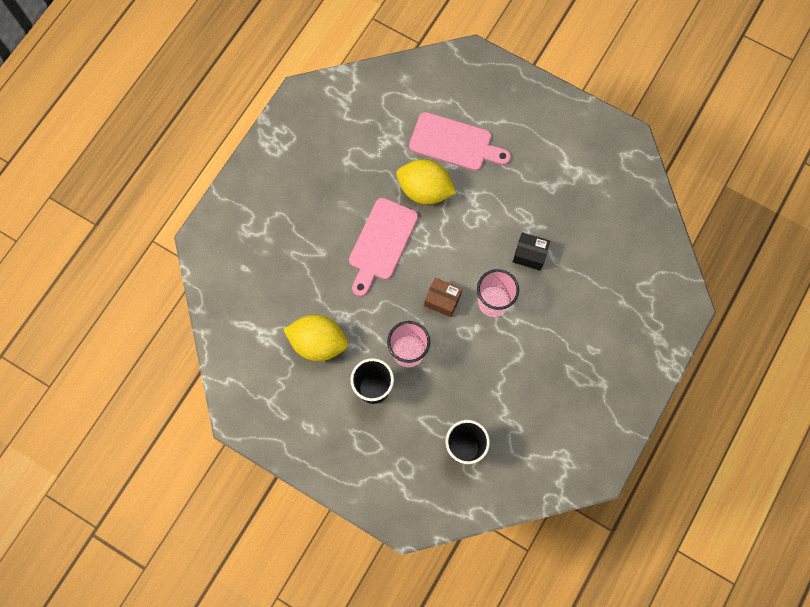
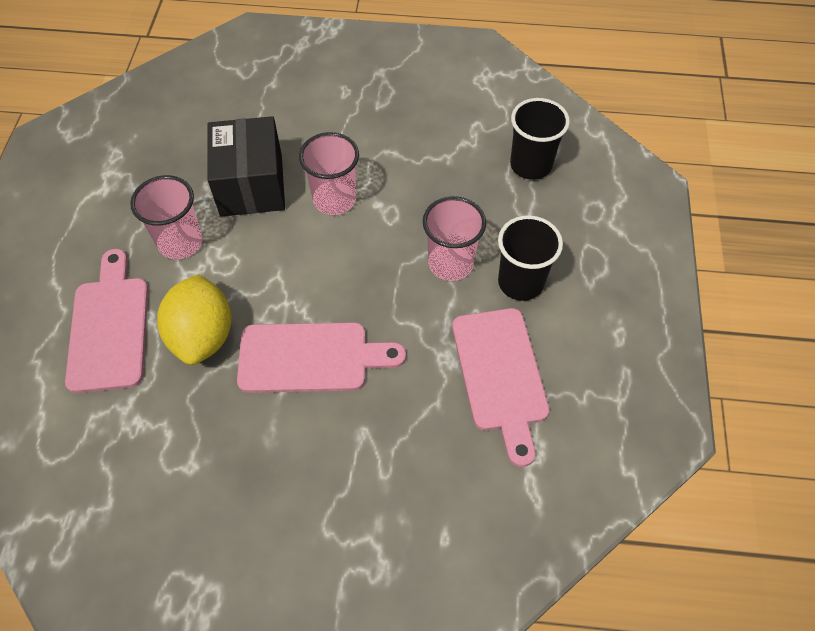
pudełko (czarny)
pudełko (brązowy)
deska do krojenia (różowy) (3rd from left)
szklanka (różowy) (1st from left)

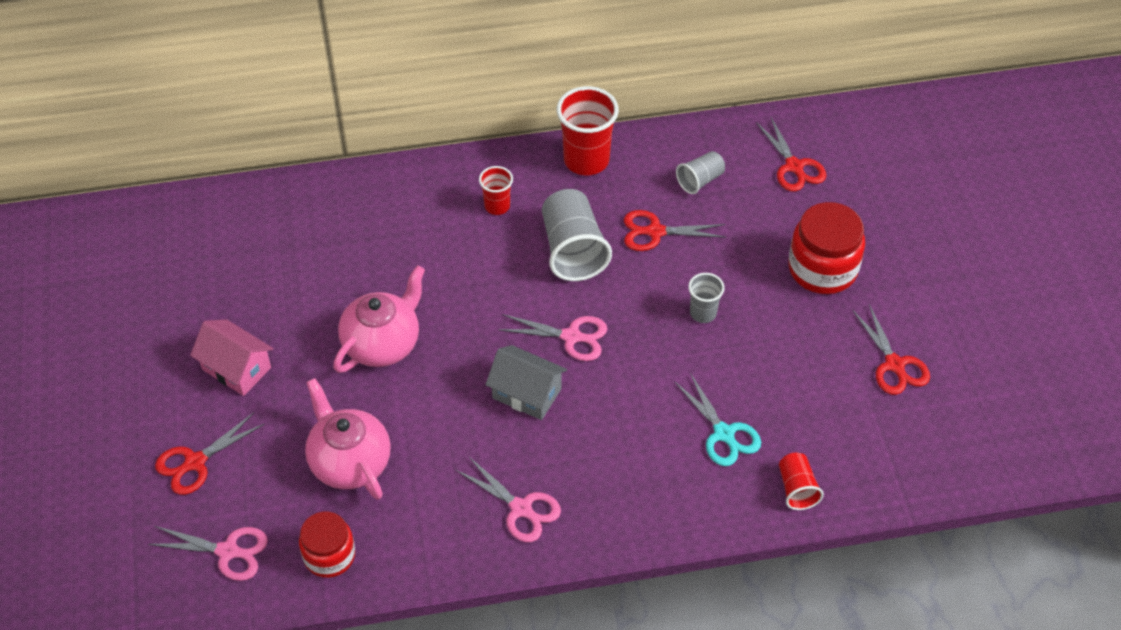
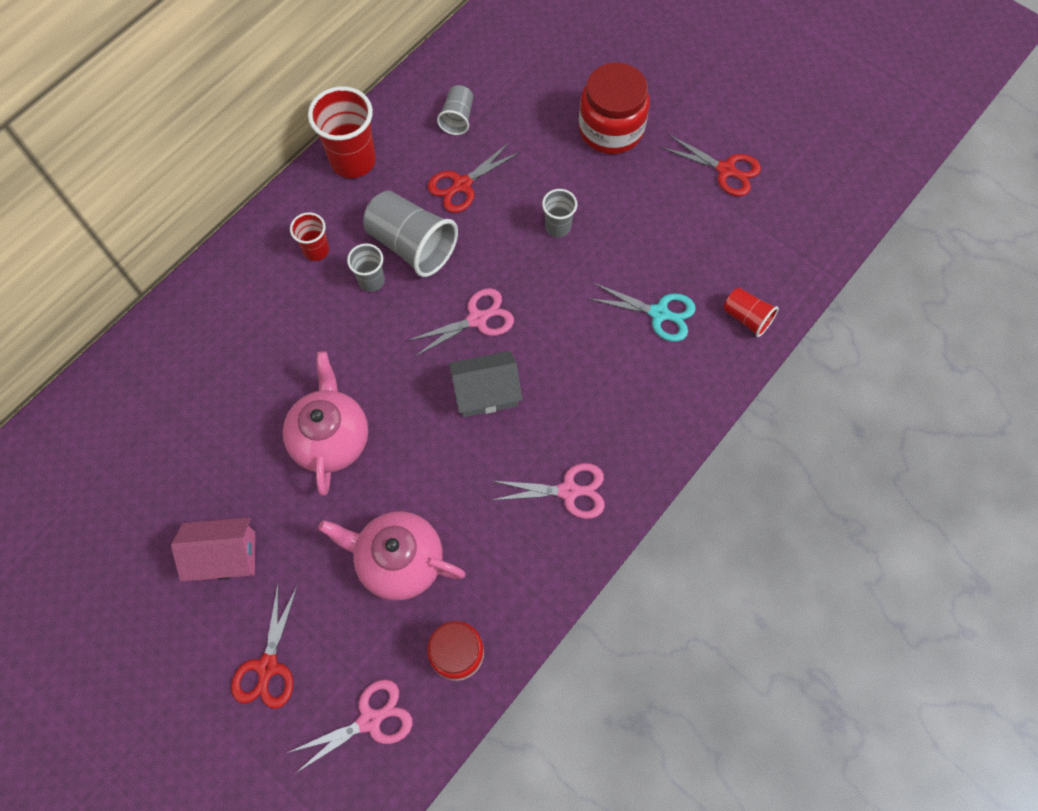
nożyczki (czerwony) (3rd from left in the first image)
szklanka (szary) (1st from left)

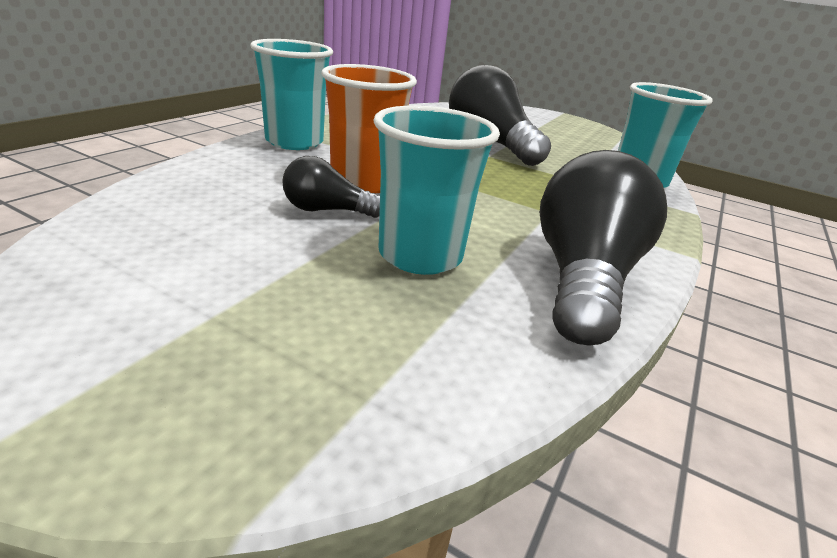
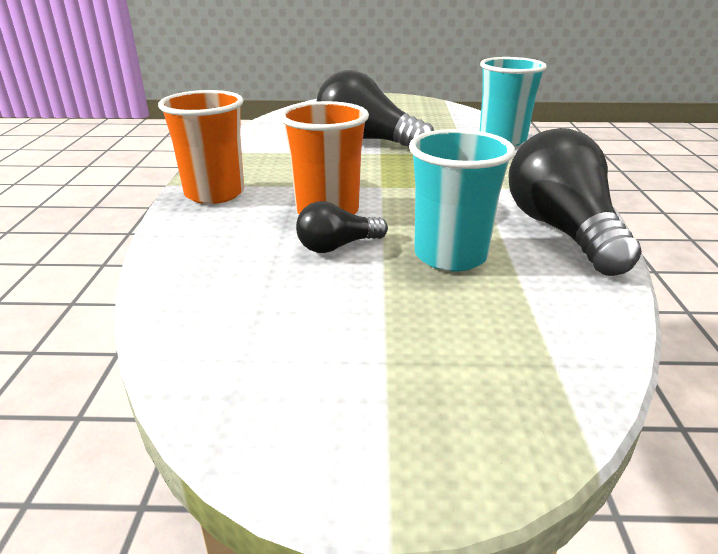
szklanka (pomarańczowy) (1st from left)

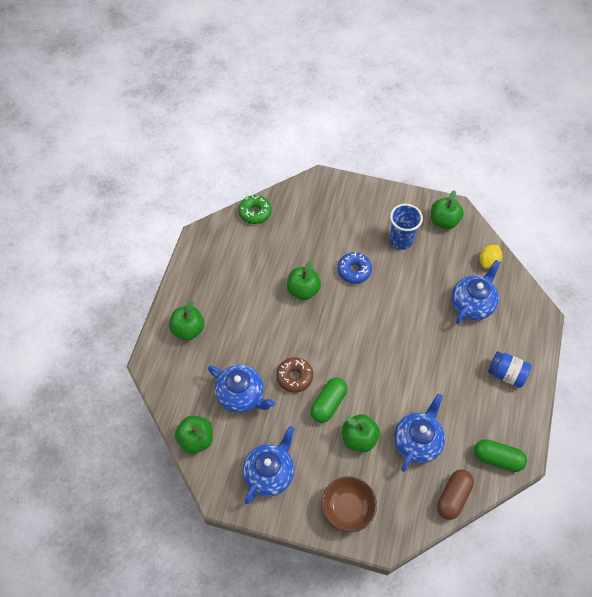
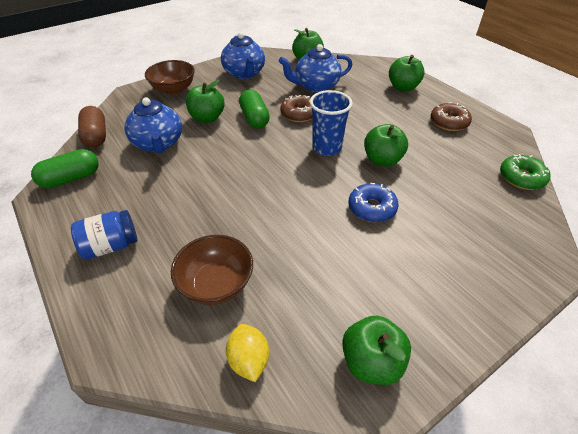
szklanka (niebieski)
miska (brązowy) (2nd from left)
donut (brązowy) (2nd from left)

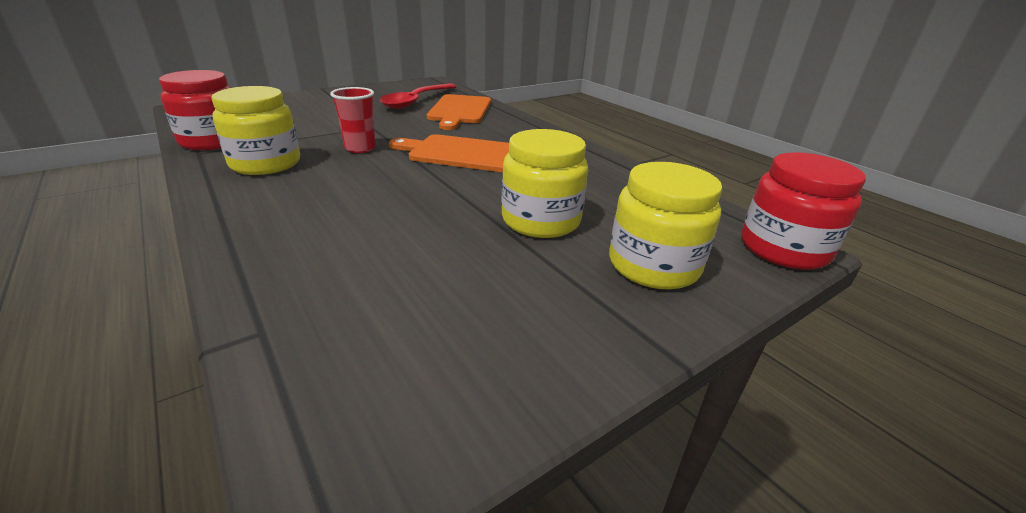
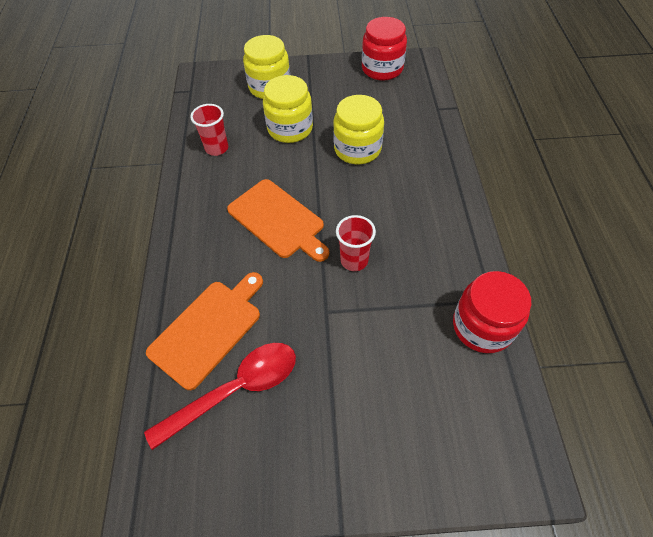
słoik (żółty) (3rd from left)
słoik (czerwony) (1st from left)
szklanka (czerwony) (1st from left)

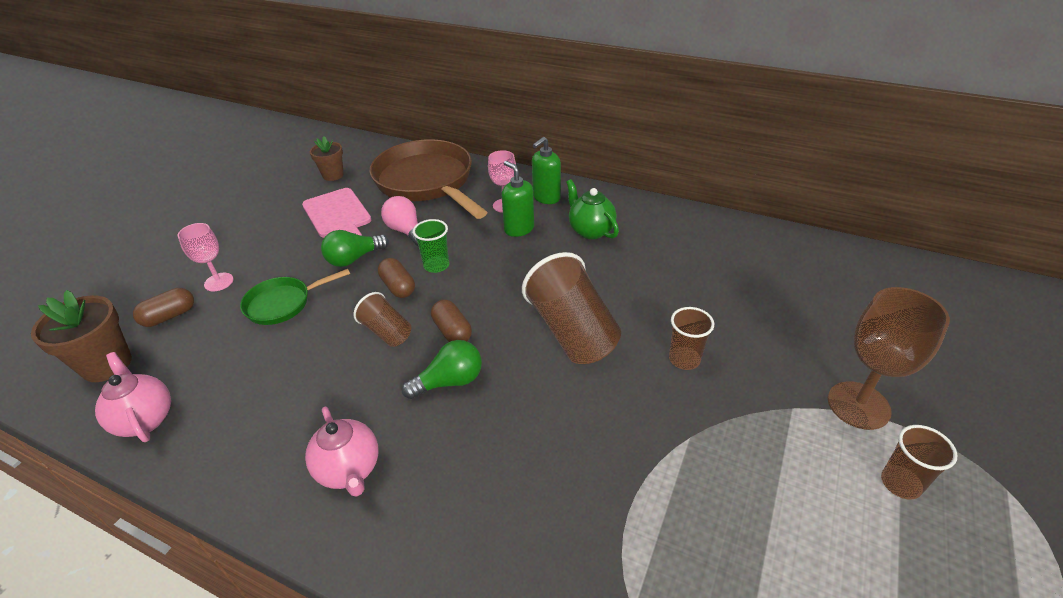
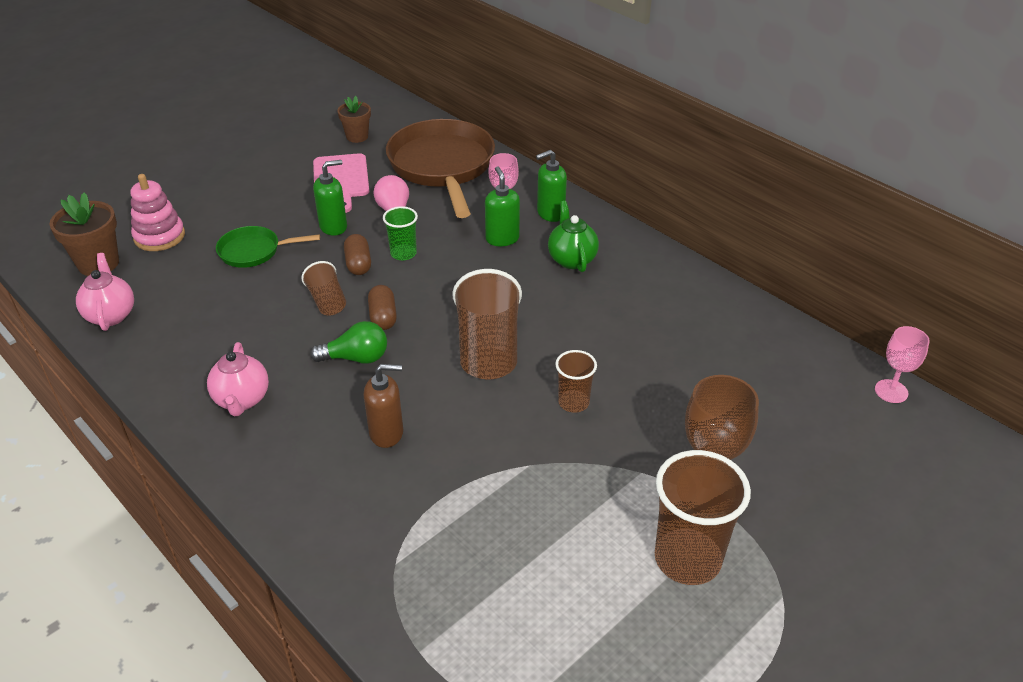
kielich (różowy) (2nd from left)
dozownik mydła (zielony) (1st from left)
zabawka nakładanka (różowy)
szklanka (brązowy) (4th from left)
dozownik mydła (brązowy)

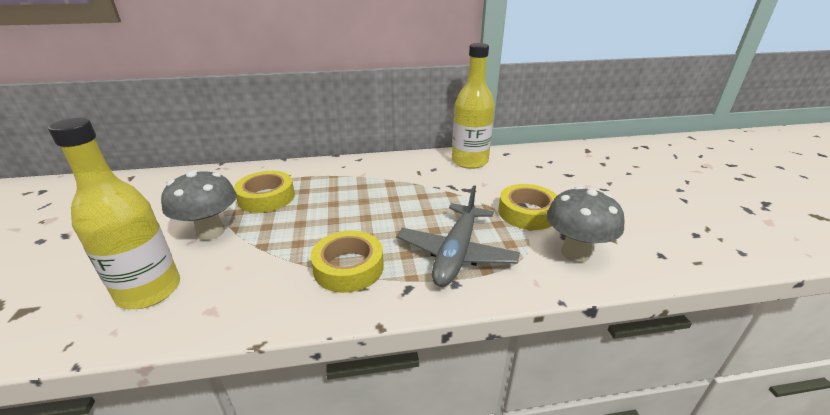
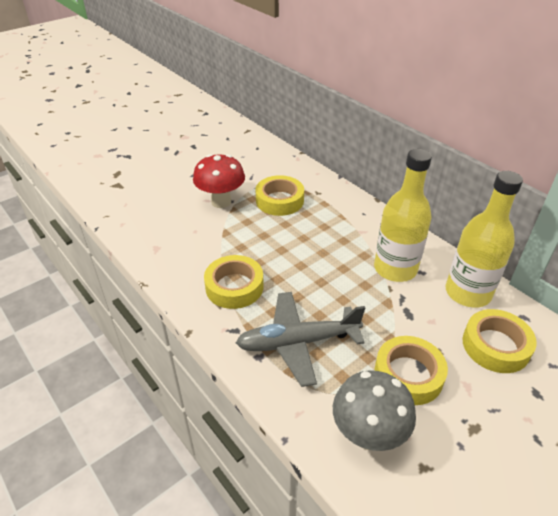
butelka (żółty) (1st from left)
grzyb (czerwony)
taśma klejąca (żółty) (4th from left)

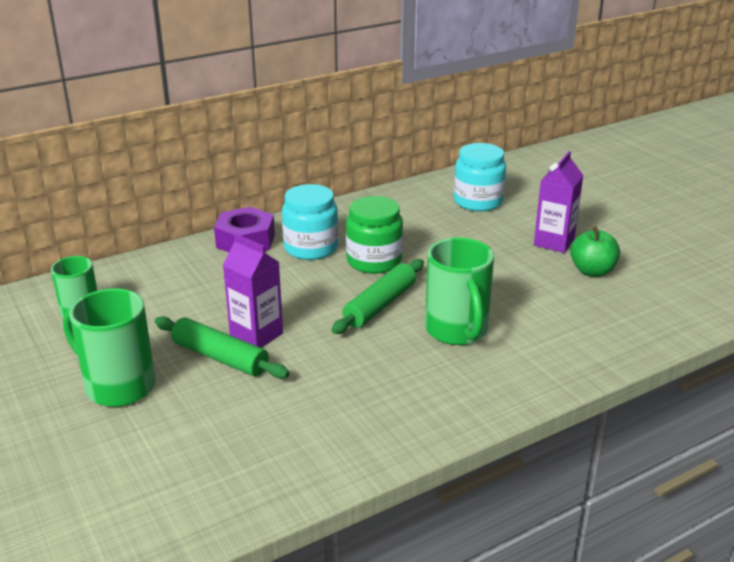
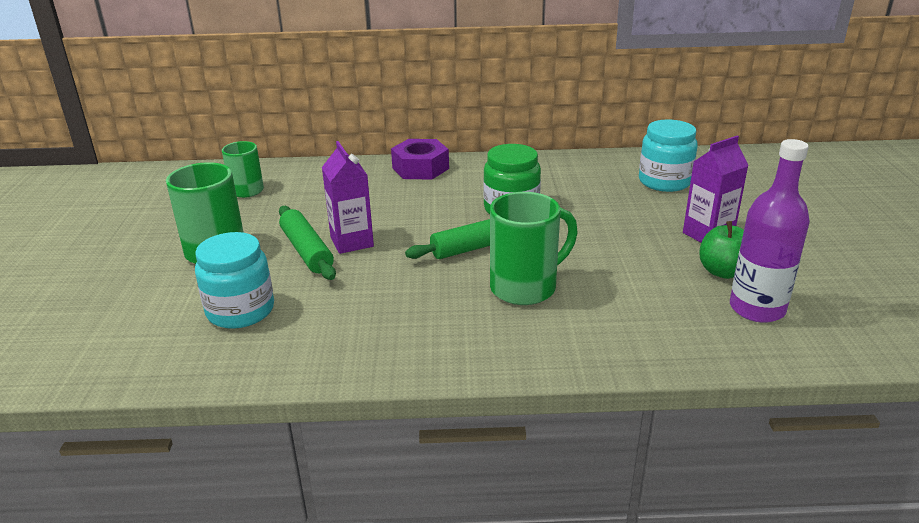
słoik (turkusowy) (1st from left)
kubek (zielony) (3rd from left)
butelka (fioletowy)

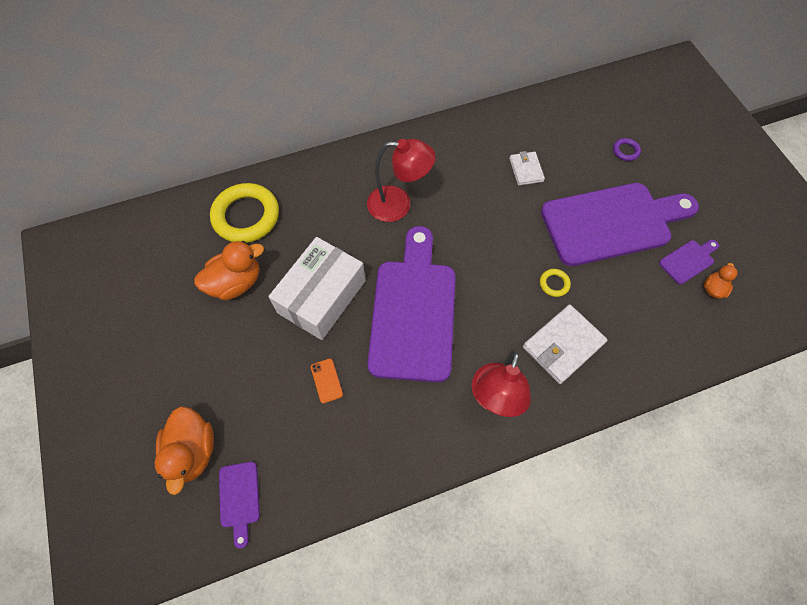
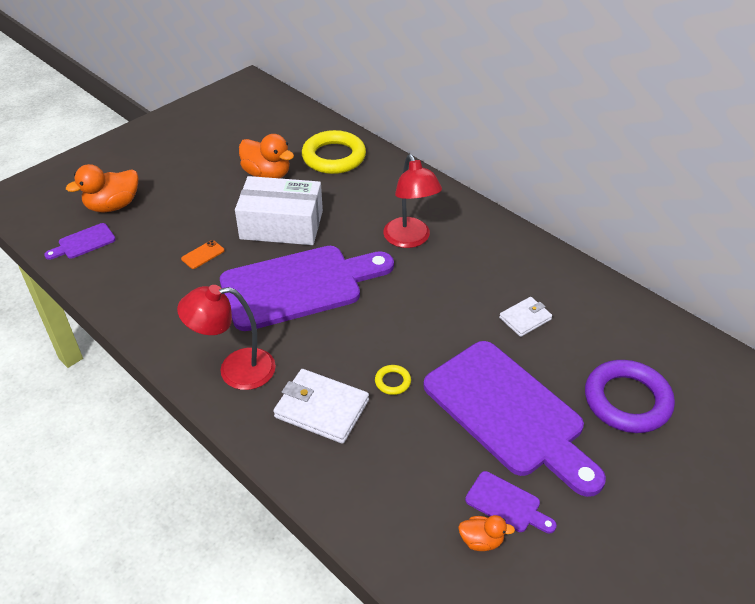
pierścień (fioletowy)

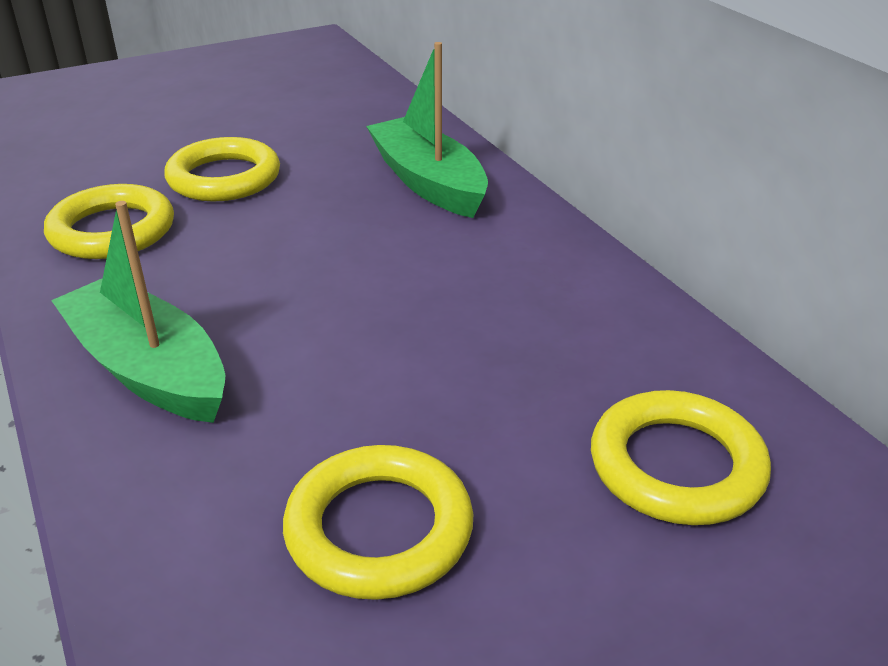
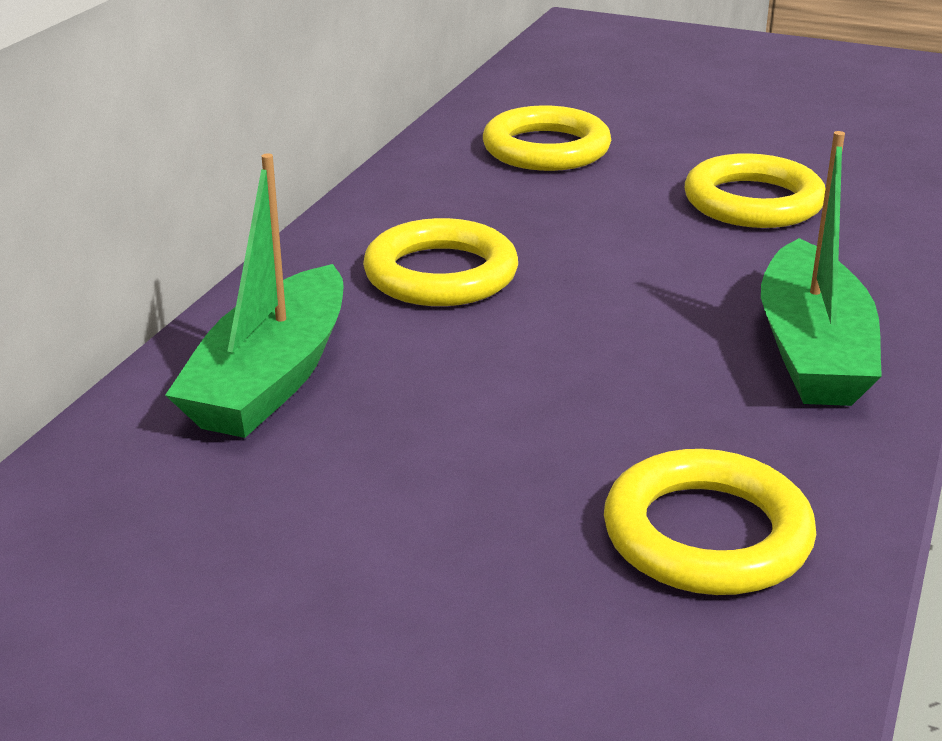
pierścień (żółty) (1st from left)

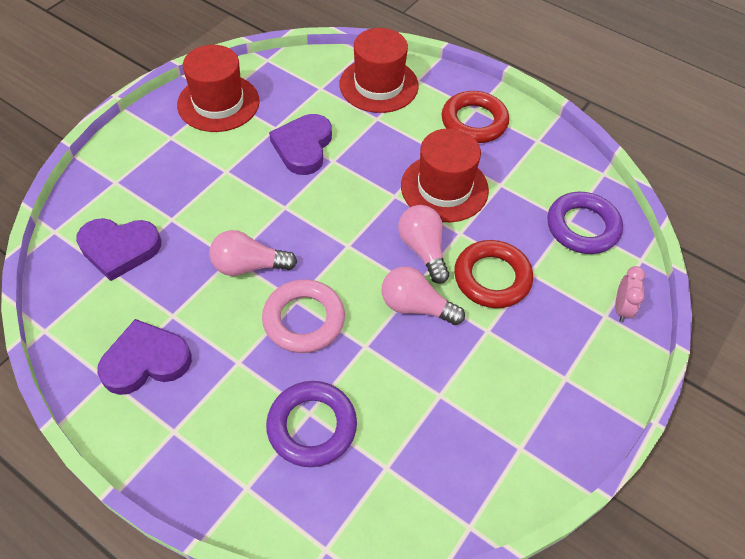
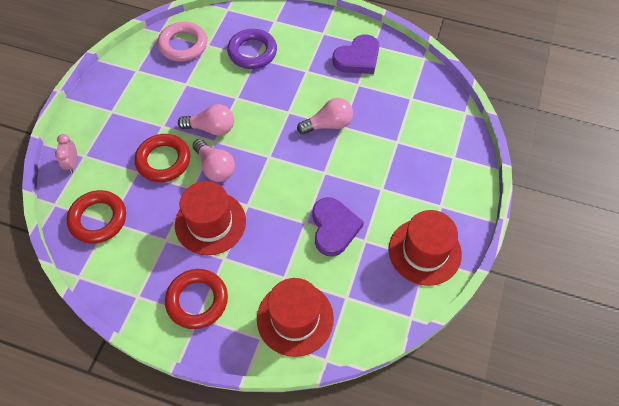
pierścień (czerwony) (1st from left)
serce (fioletowy) (1st from left in the first image)
pierścień (różowy)

